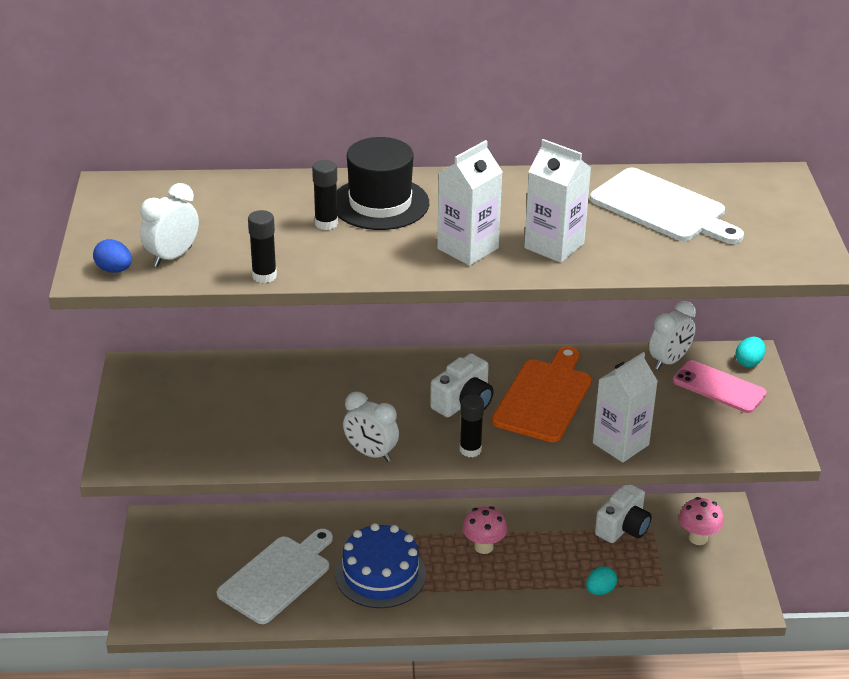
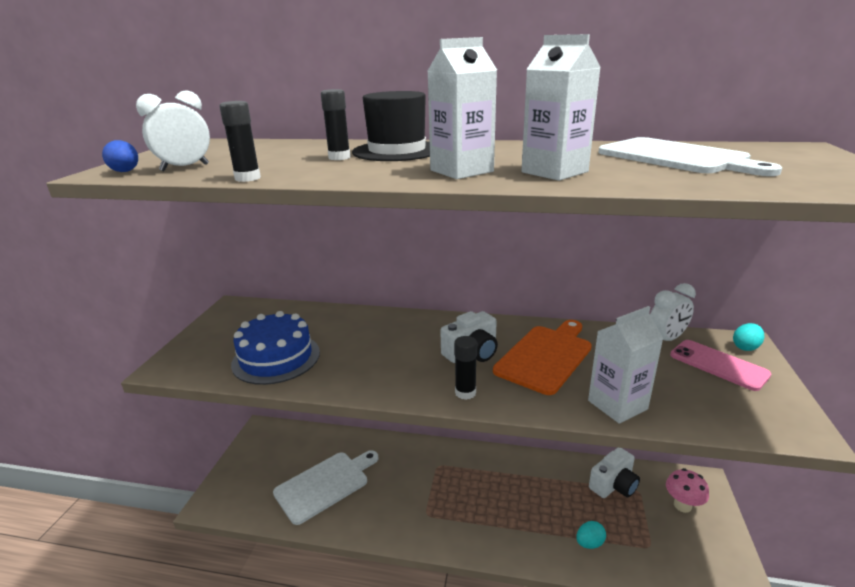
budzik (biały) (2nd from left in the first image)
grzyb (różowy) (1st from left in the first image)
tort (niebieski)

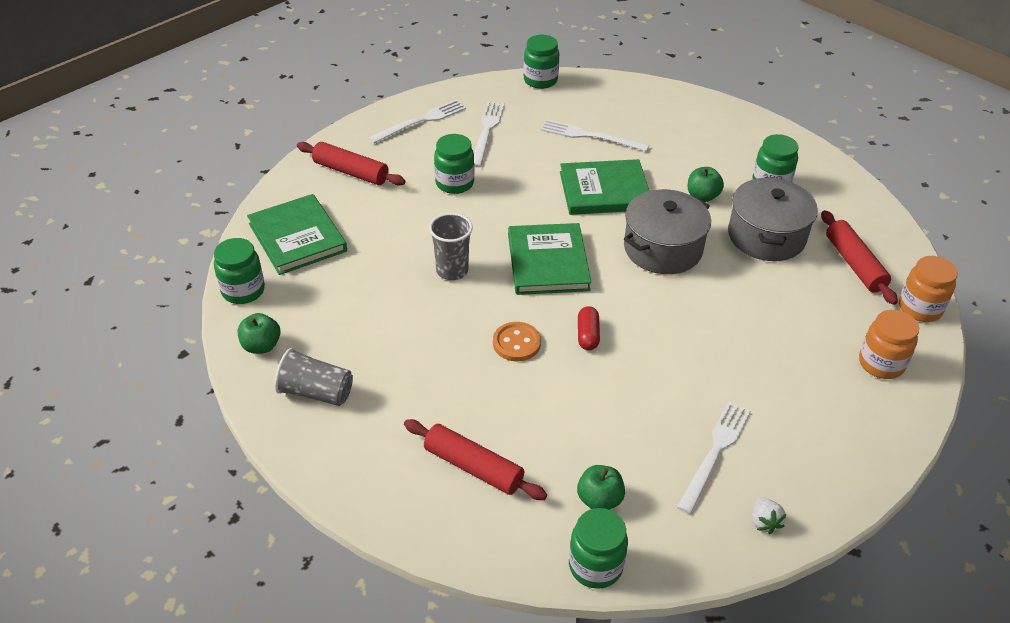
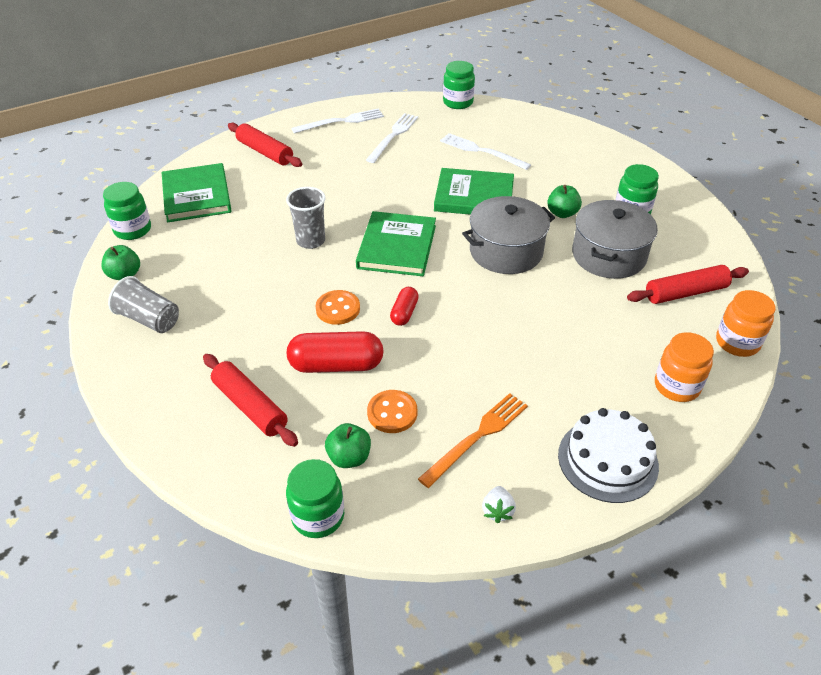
słoik (zielony) (2nd from left in the first image)
wałek do ciasta (czerwony) (3rd from left)
widelec (pomarańczowy)
kapsułka (czerwony) (1st from left)
guzik (pomarańczowy) (2nd from left)
tort (biały)

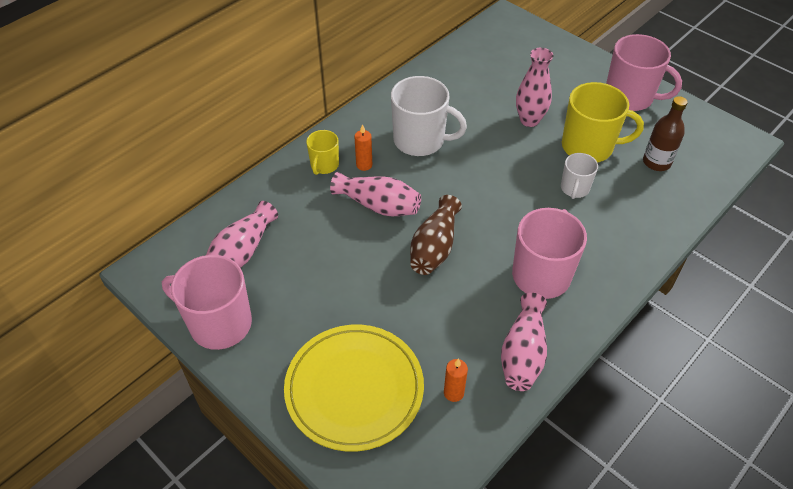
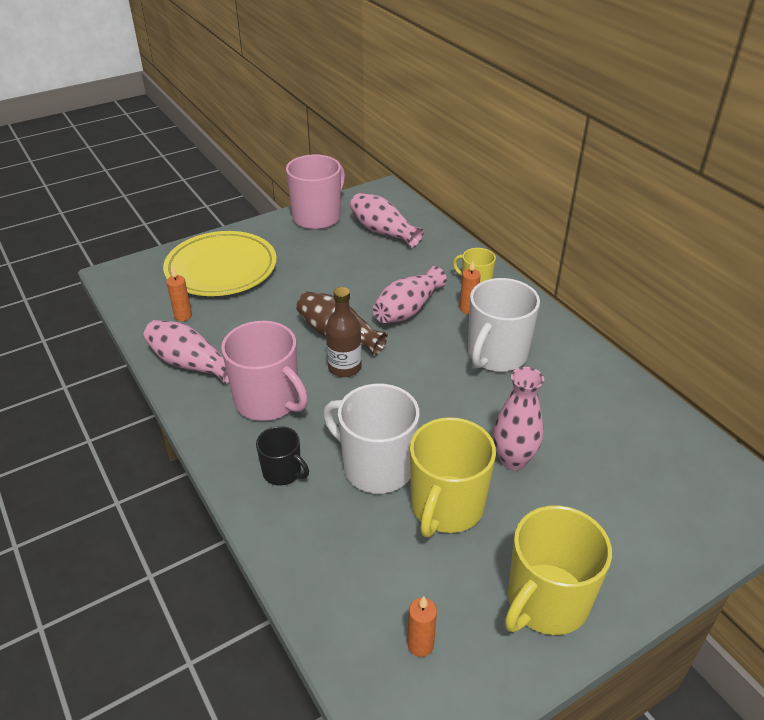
kubek (żółty) (3rd from left)
butelka (brązowy)
kubek (biały) (1st from left)
kubek (czarny)
świeca (pomarańczowy) (2nd from left)

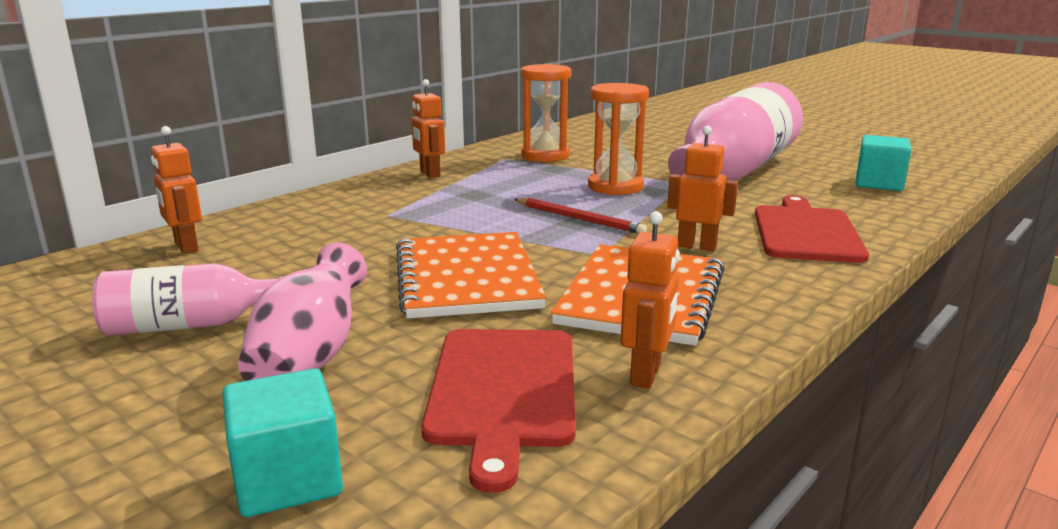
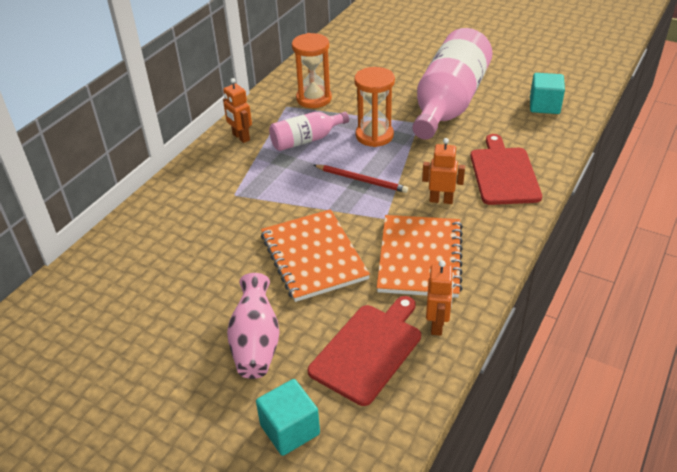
robot (pomarańczowy) (1st from left in the first image)
butelka (różowy) (1st from left)
deska do krojenia (czerwony) (1st from left)

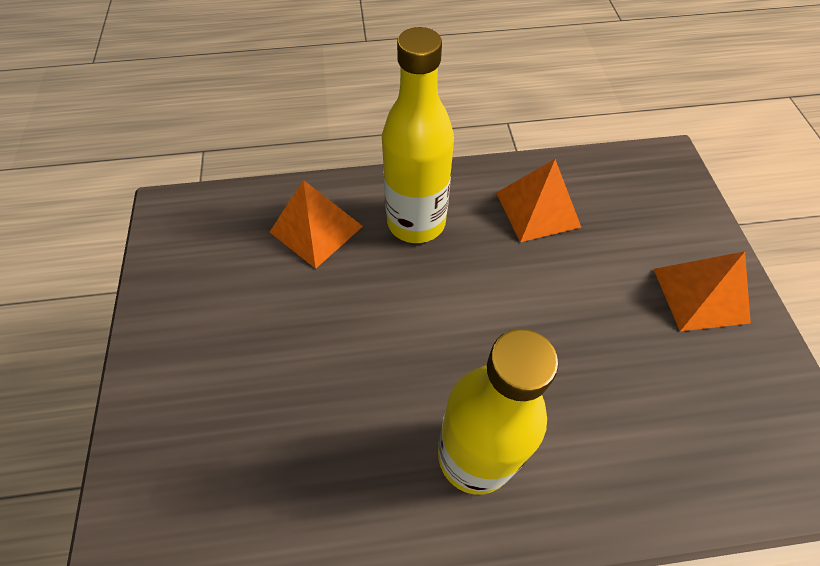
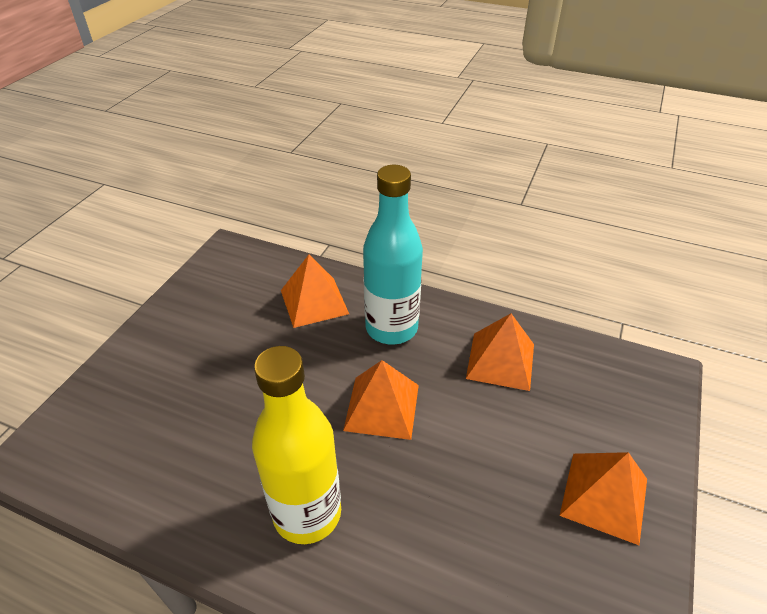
butelka (turkusowy)
piramida (pomarańczowy) (2nd from left)

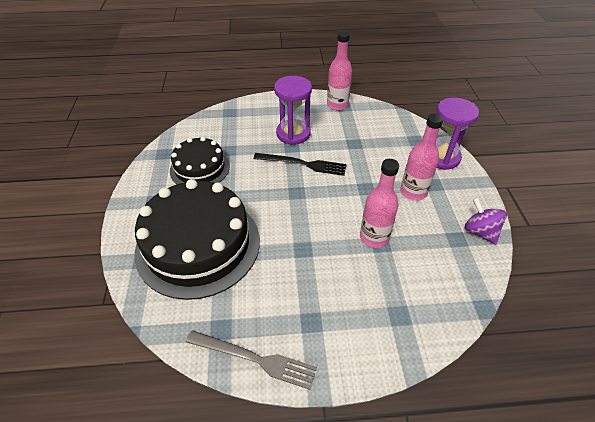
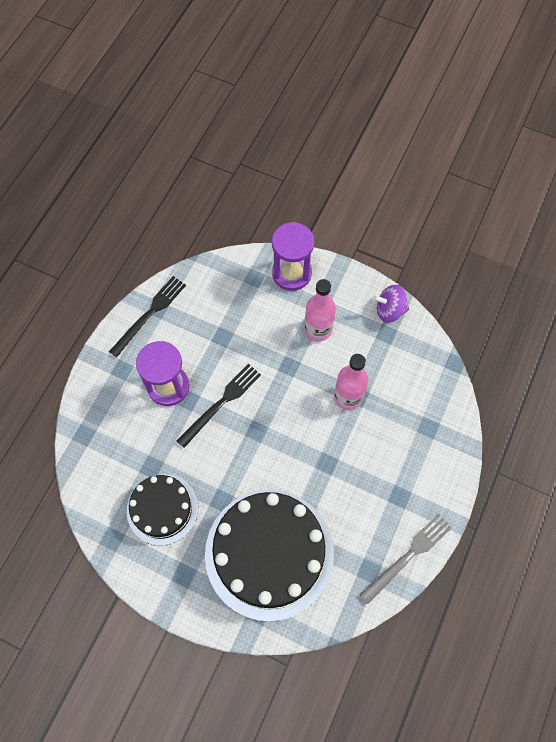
widelec (czarny) (1st from left)

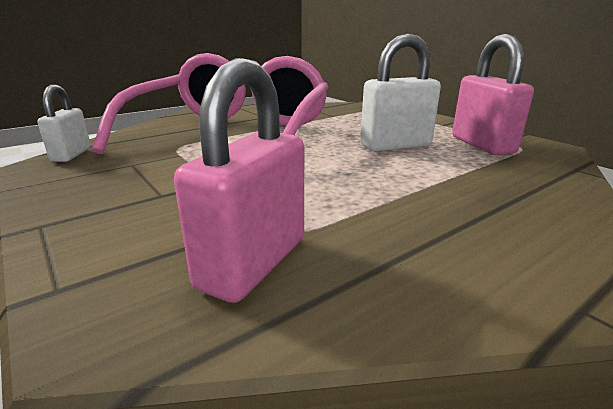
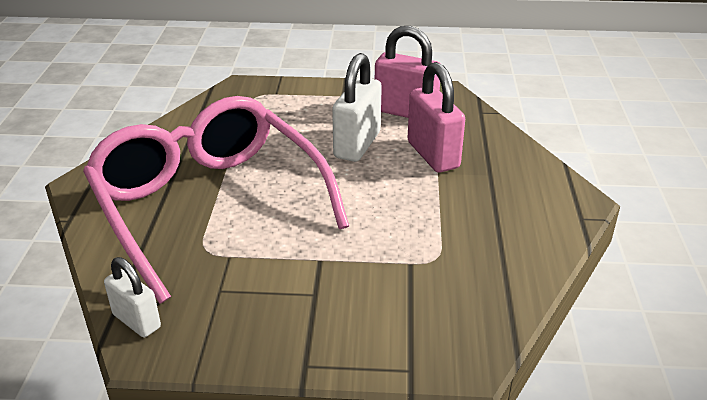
kłódka (różowy) (2nd from left)

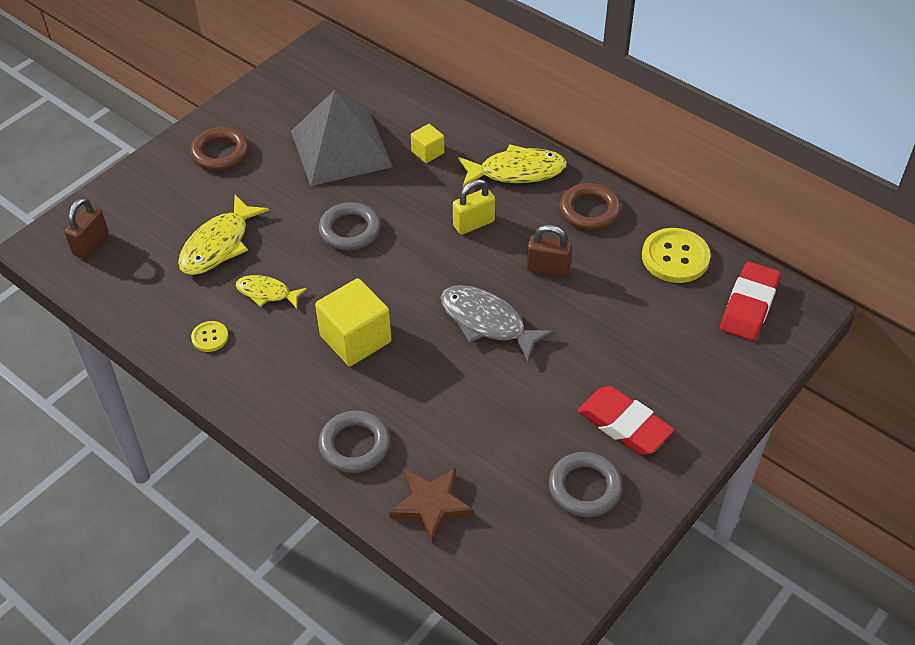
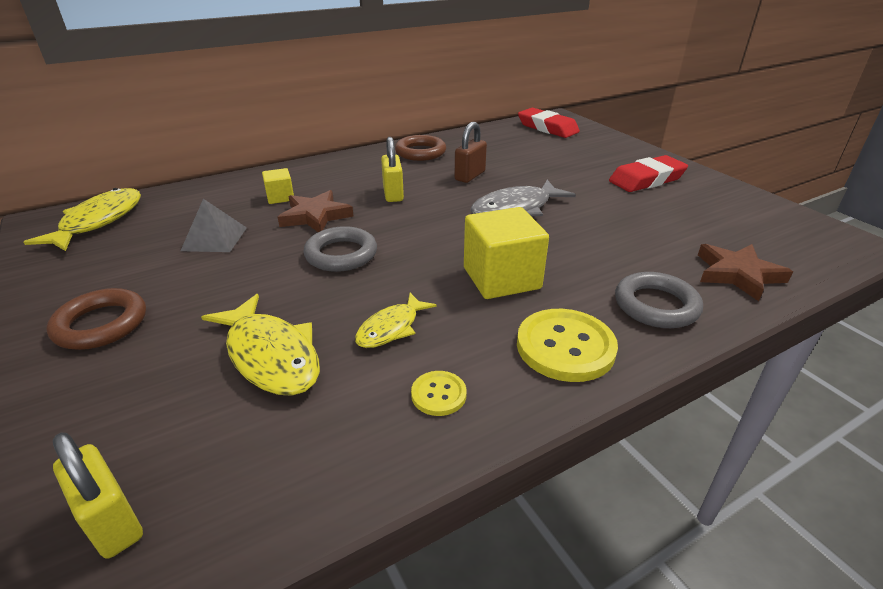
piramida (szary)
ryba (żółty) (1st from left)
kłódka (żółty) (1st from left)
guzik (żółty) (2nd from left)
pierścień (szary) (3rd from left in the first image)
gwiazda (brązowy) (1st from left)

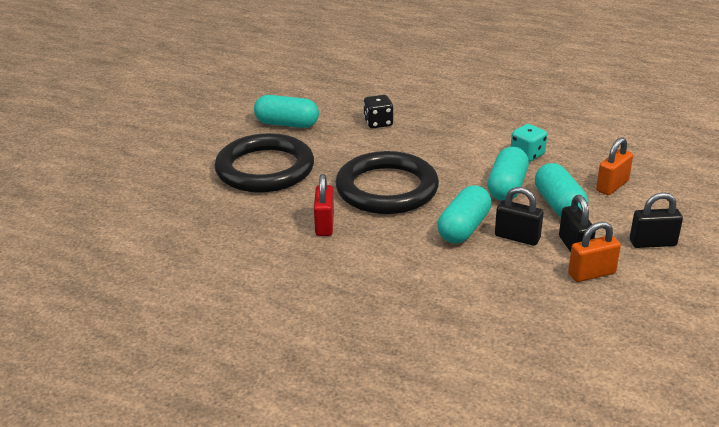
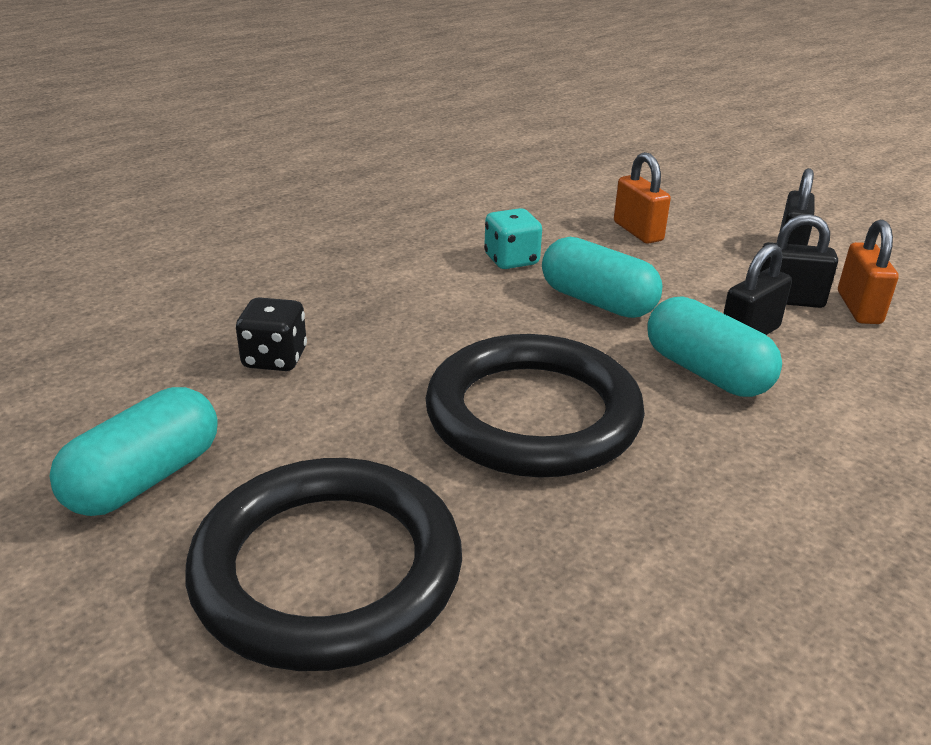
kapsułka (turkusowy) (4th from left in the first image)
kłódka (czerwony)

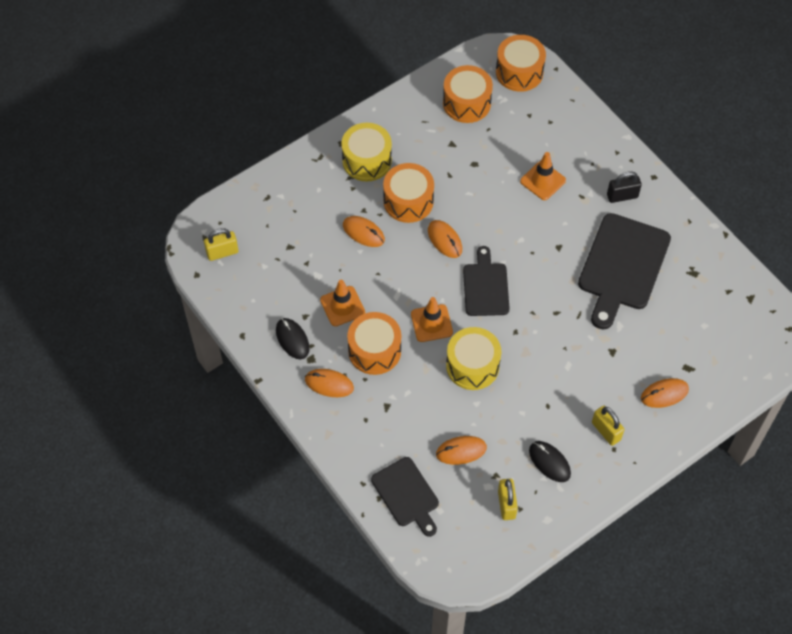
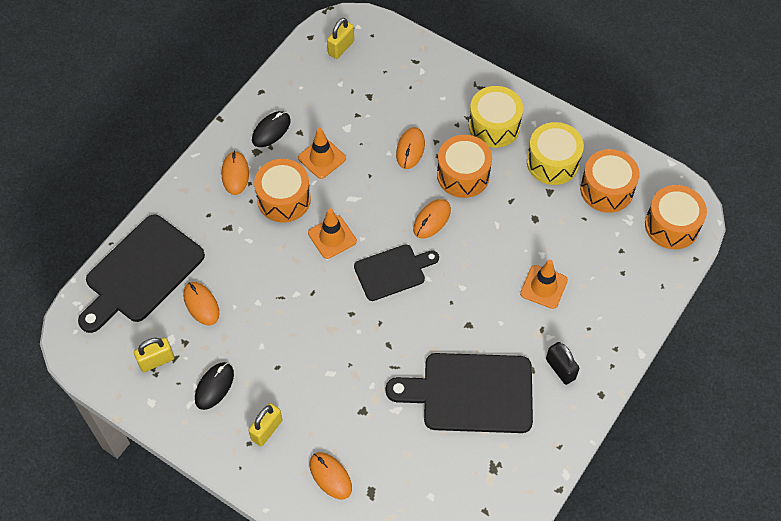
kłódka (żółty) (3rd from left)
bęben (żółty) (2nd from left)
deska do krojenia (czarny) (1st from left)

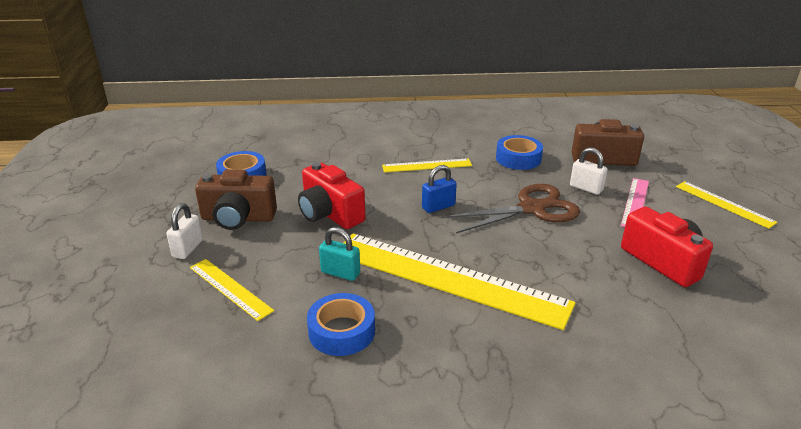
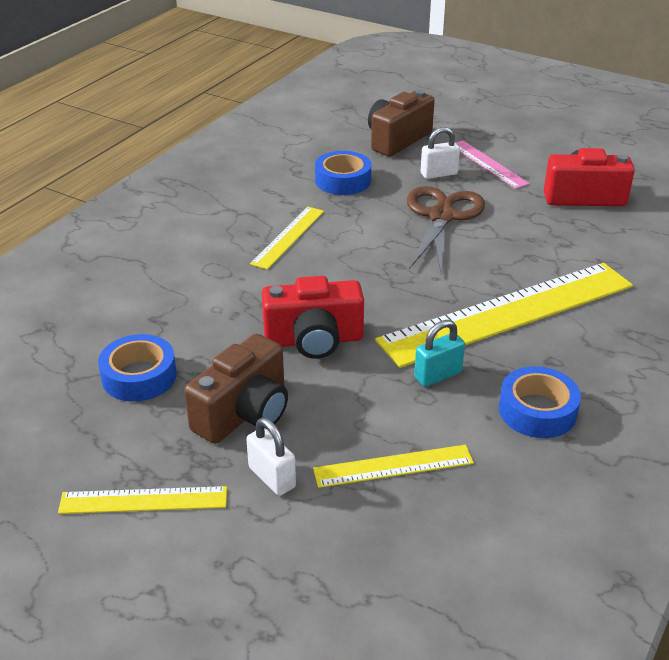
kłódka (niebieski)
linijka (żółty) (1st from left)

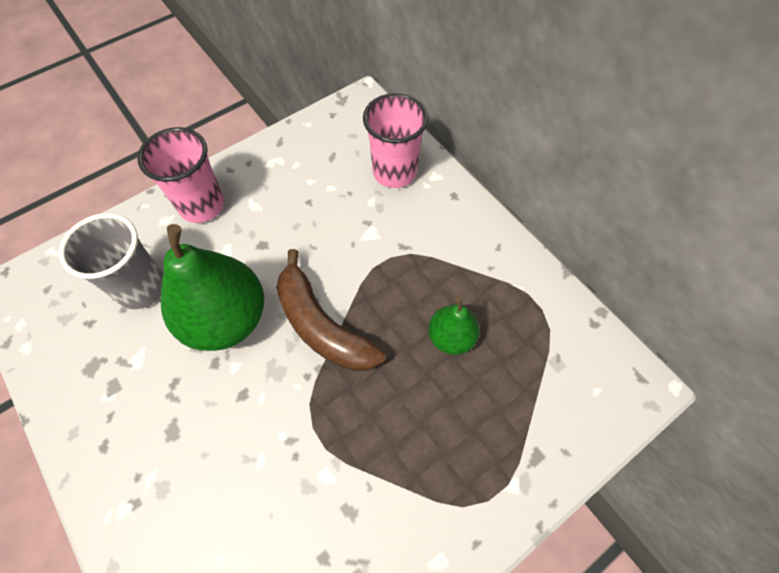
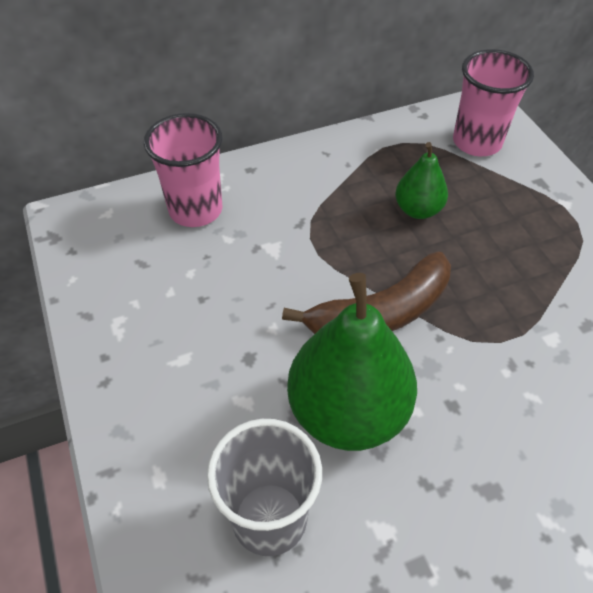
szklanka (różowy) (2nd from left)

